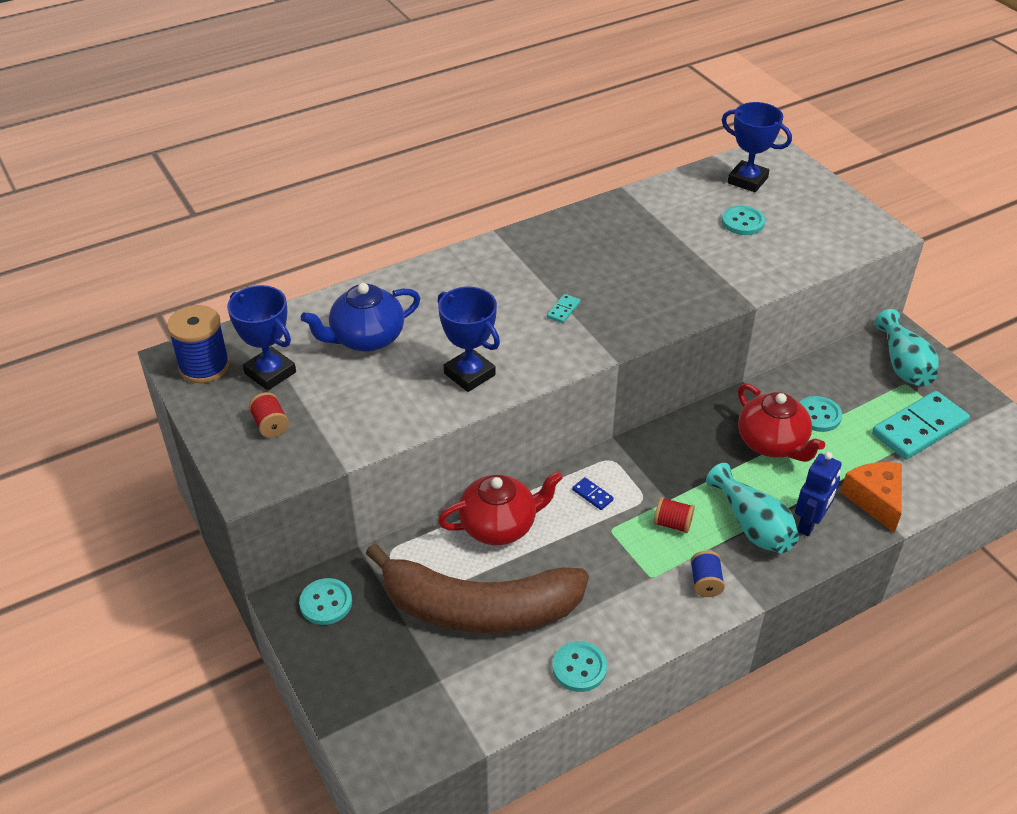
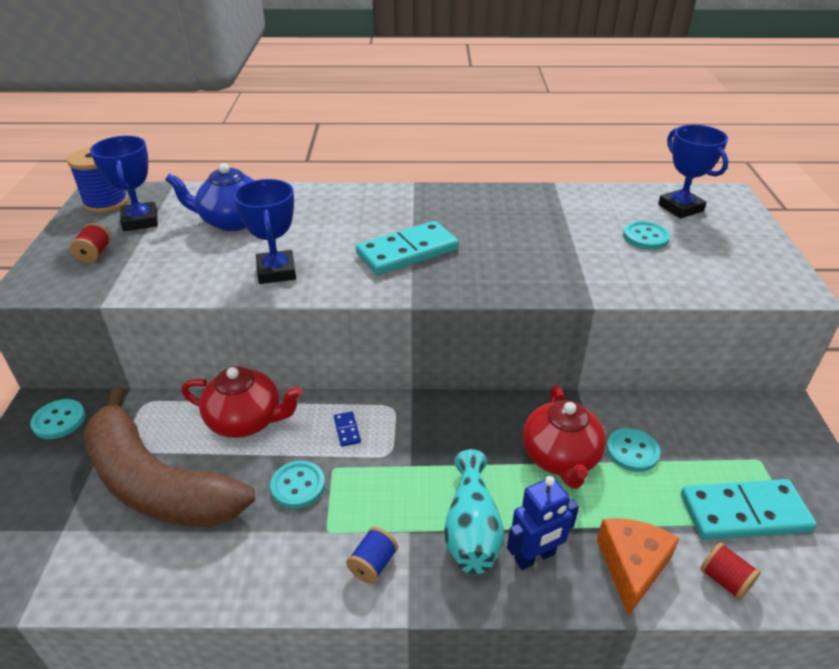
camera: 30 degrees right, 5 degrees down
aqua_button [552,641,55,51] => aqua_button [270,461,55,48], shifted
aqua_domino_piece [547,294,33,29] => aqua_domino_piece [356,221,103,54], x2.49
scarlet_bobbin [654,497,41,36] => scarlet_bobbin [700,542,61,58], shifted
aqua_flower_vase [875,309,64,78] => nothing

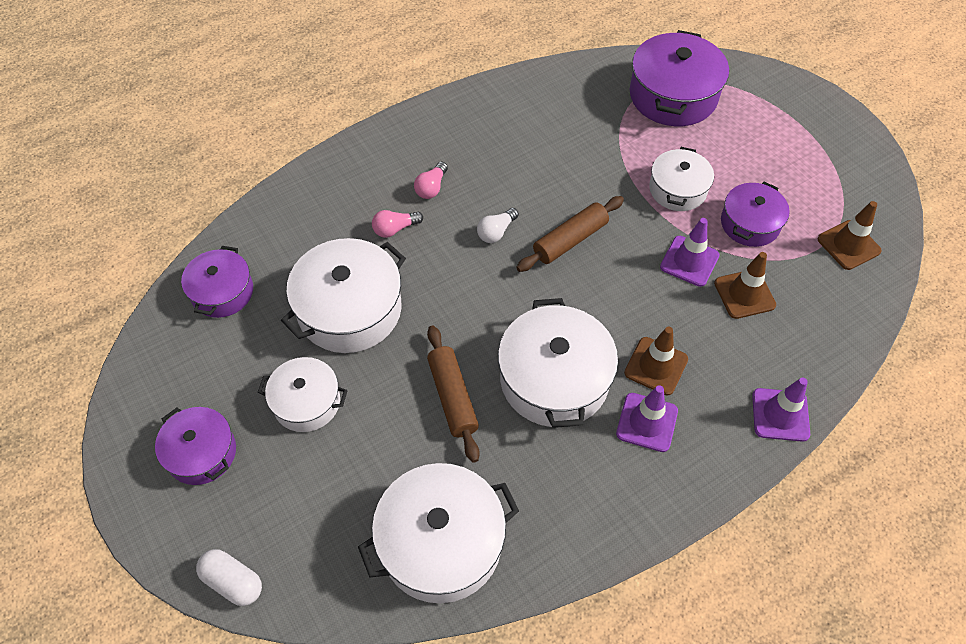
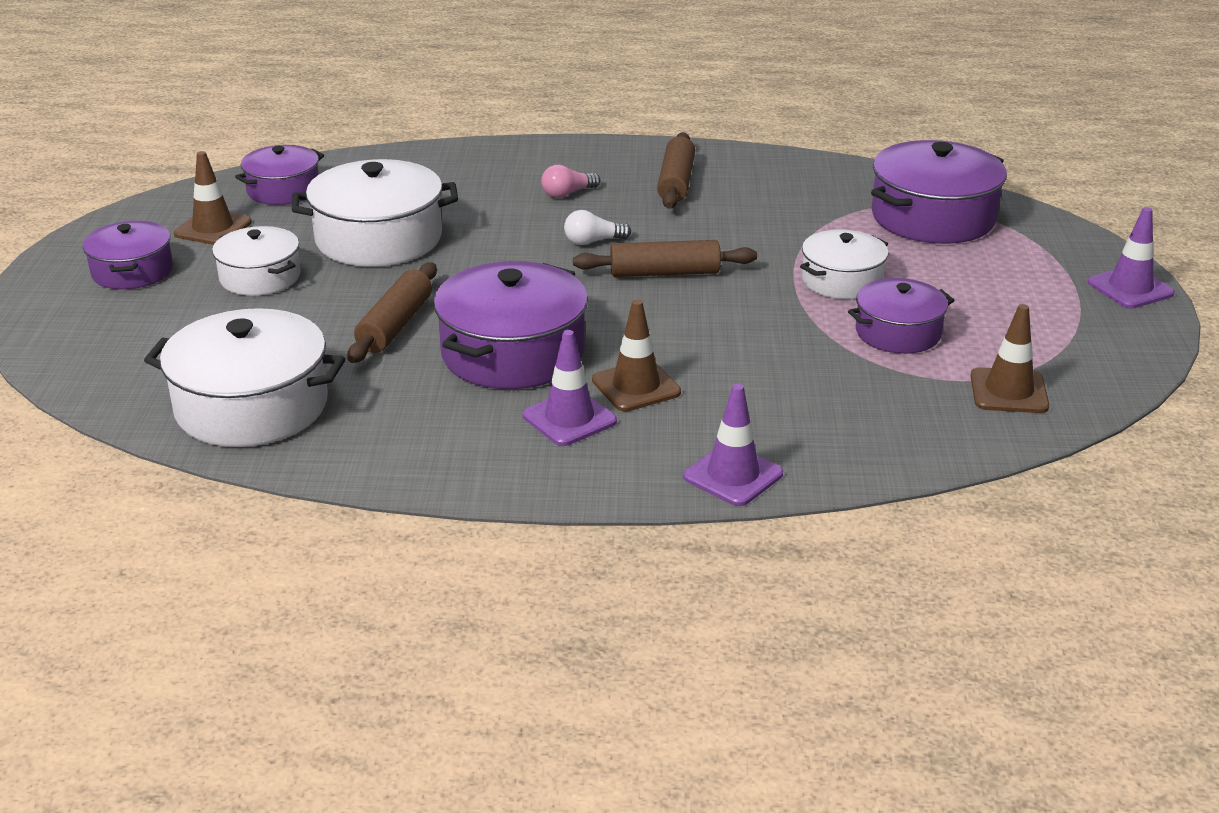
camera: 35 degrees right, 25 degrees down
brown_road_cone [714,252,62,67] => brown_road_cone [174,151,78,94], shifted
white_cooking_pot [498,298,120,130] => violet_cooking_pot [434,261,154,128]
nothing => brown_pastry_roller [657,132,38,77]
violet_road_cone [660,218,59,69] => violet_road_cone [1088,207,87,101], shifted
white_pill_shape [196,549,66,57] => nothing
rose-pink_lightbulb [372,210,51,28] => nothing

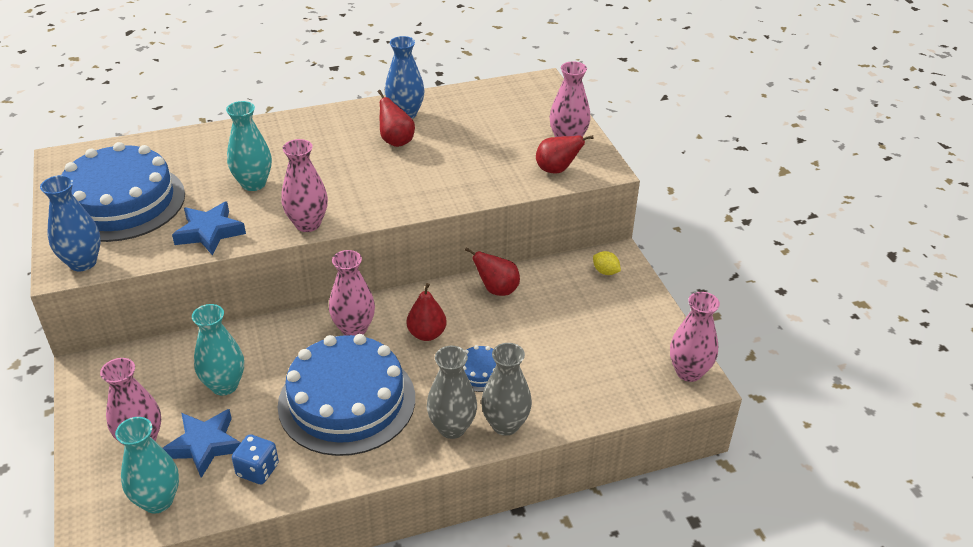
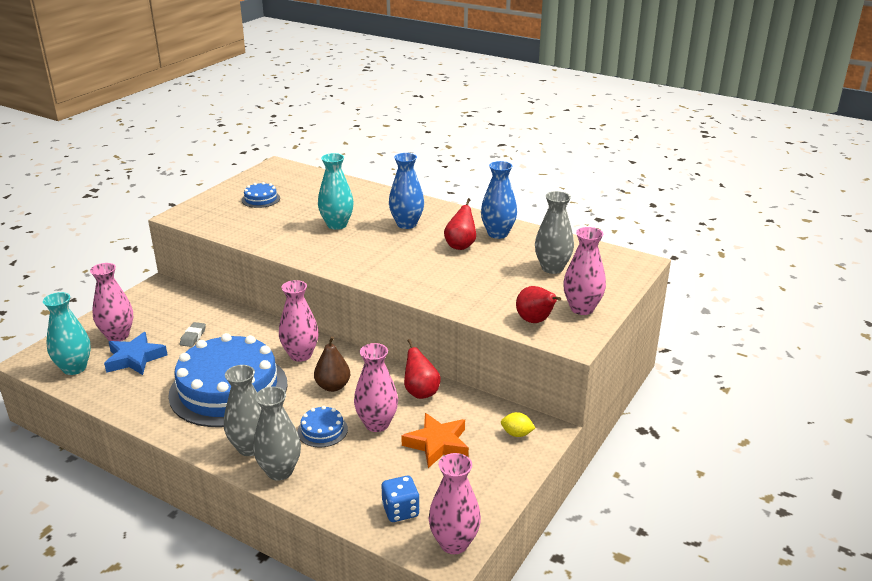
camera: 50 degrees right, 10 degrees down
aqua_flower_vase [192,304,52,92] => ash-grey_eraser [180,322,26,25]
cobalt_cake [62,142,123,100] => cobalt_cake [242,182,38,26], x0.41
scarlet_pear_fruit [407,283,40,58] => brown_pear_fruit [314,336,36,56]
rose-pink_flower_vase [281,139,47,93] => rose-pink_flower_vase [354,343,44,89], shifted
cobalt_game_die [232,434,47,50] => cobalt_game_die [382,476,38,46], shifted
cobalt_flower_vase [40,175,61,96] => cobalt_flower_vase [389,153,35,76], shifted
nothing => orange-coloured_star [401,413,68,55]
yellow_toy_lemon [593,251,28,24] => yellow_toy_lemon [501,412,34,25], 75 degrees counterclockwise
nothing => ash-grey_flower_vase [535,191,39,83]
cobalt_star [172,201,74,54] => nothing

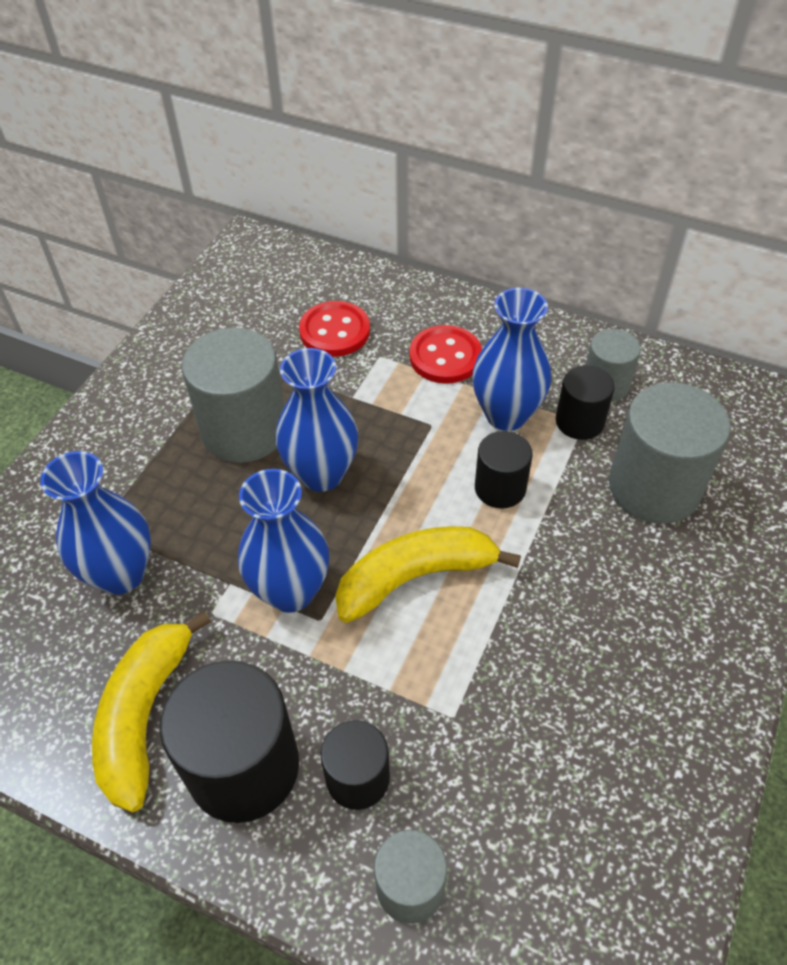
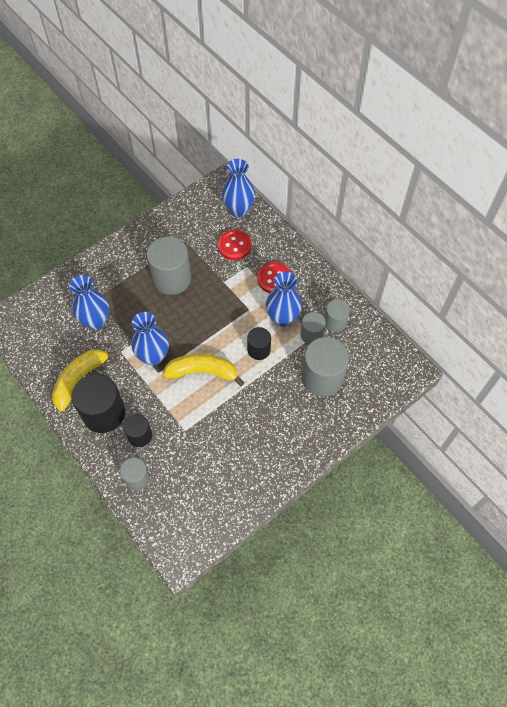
camera: 25 degrees right, 10 degrees up
cobalt_flower_vase [276,348,82,144] => cobalt_flower_vase [222,159,33,58], shifted
ebony_cylinder_shape [556,365,59,75] => ash-grey_cylinder_shape [300,312,26,32]

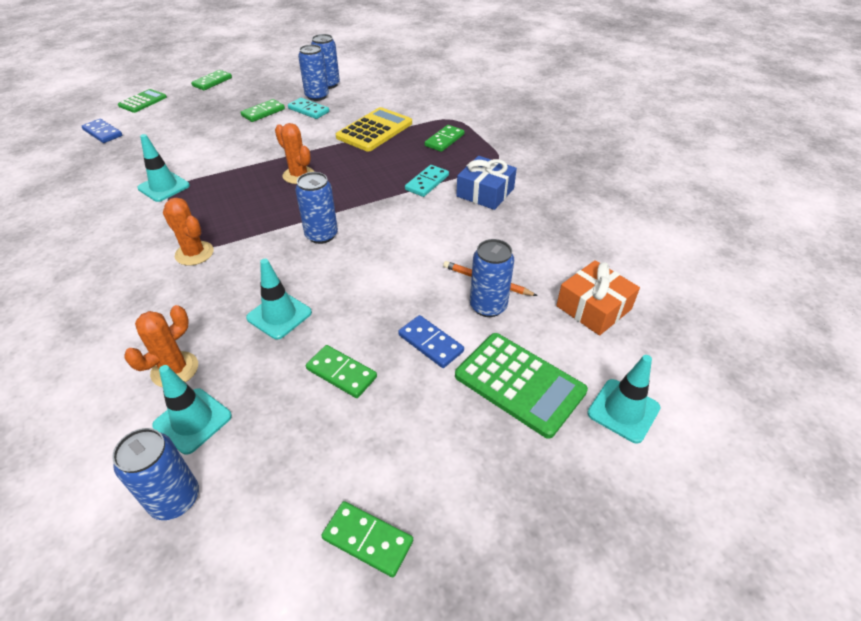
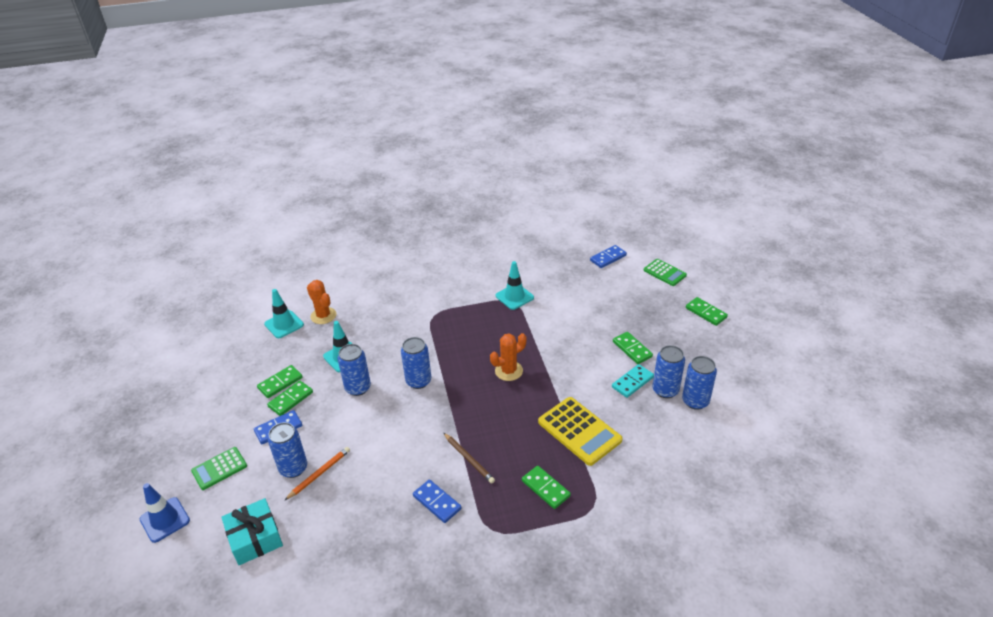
camera: 105 degrees right, 5 degrees down
aqua_road_cone [587,355,74,88] => cobalt_road_cone [140,483,50,60]
leaf-green_calculator [455,333,133,106] => leaf-green_calculator [191,447,56,43], x0.61
orange-coloured_present [556,260,84,76] => aqua_present [221,498,62,67]
leaf-green_domino_piece [321,501,92,76] => leaf-green_domino_piece [267,380,46,36], shifted
cobalt_tin [112,428,87,92] => cobalt_tin [338,344,33,52], shifted
cobalt_present [456,156,61,54] => cobalt_domino_piece [413,480,49,43]
aqua_domino_piece [405,165,44,32] => brown_lead_pencil [444,433,51,51]
orange-coloured_saguaro_cactus [163,198,51,68] => nothing

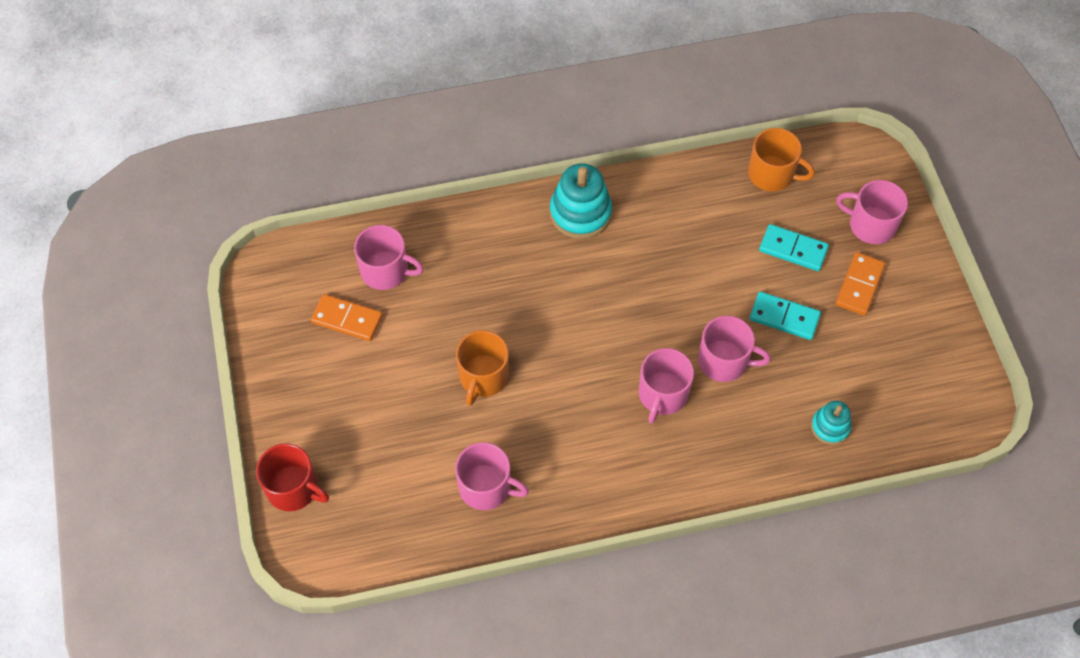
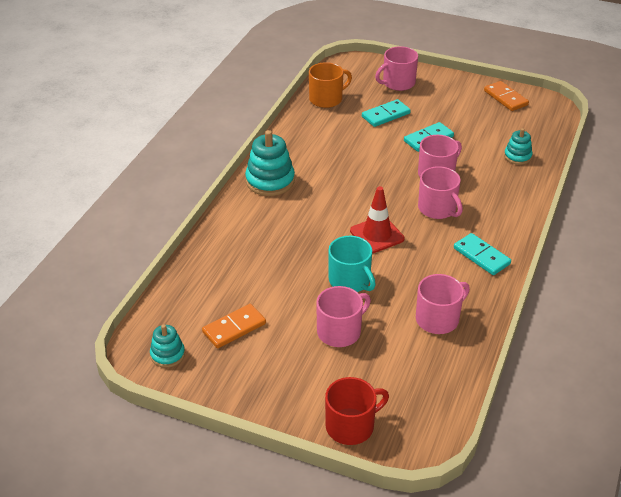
camera: 55 degrees left, 20 degrees down
nothing => aqua_stacking_toy [150,324,35,44]
rose-pink_mug [354,225,70,65] => rose-pink_mug [316,286,55,61], shifted
orange-coloured_mug [456,330,53,76] => aqua_mug [328,236,48,56]
nothing => scarlet_road_cone [350,186,55,67]
nothing => aqua_domino_piece [454,233,57,42]
orange-coloured_domino_piece [835,252,50,64] => orange-coloured_domino_piece [484,81,45,30], shifted

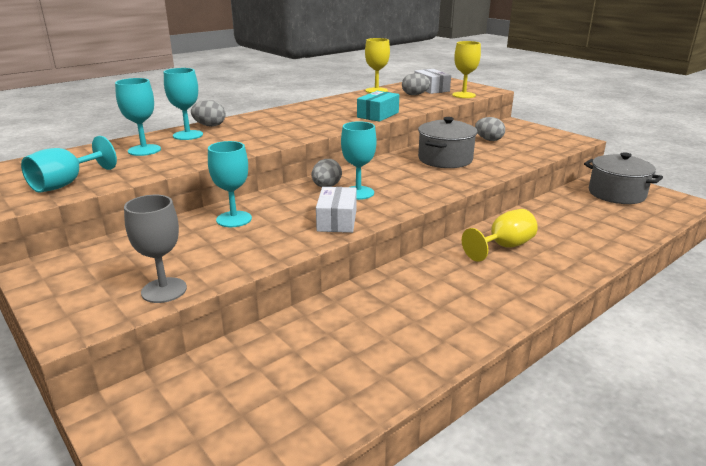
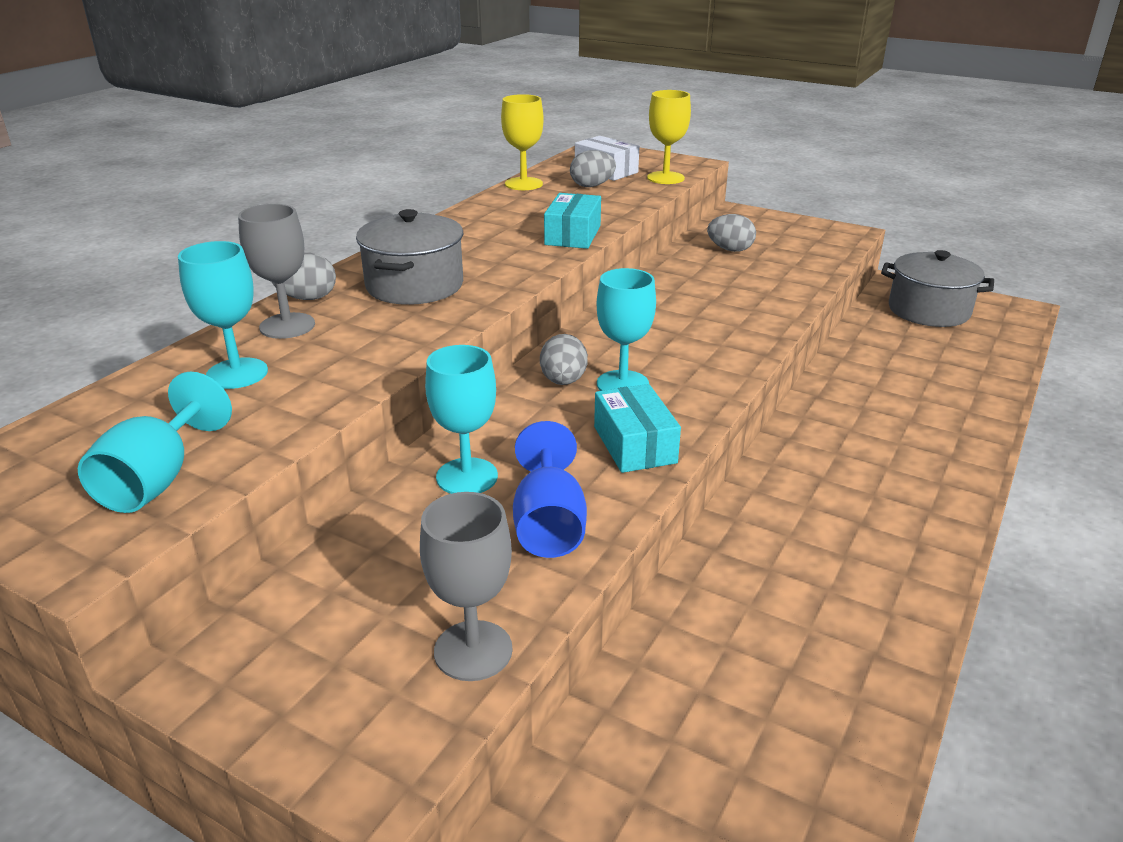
camera: 20 degrees left, 5 degrees up
aqua_chalice [164,68,39,72] => ash-grey_chalice [238,204,77,135]
ash-grey_cooking_pot [418,117,60,51] => ash-grey_cooking_pot [356,209,107,96], shifted
nothing => cobalt_chalice [513,421,74,137]
white_package [316,187,41,46] => aqua_package [594,384,87,89]
yellow_chalice [462,209,76,53] => nothing

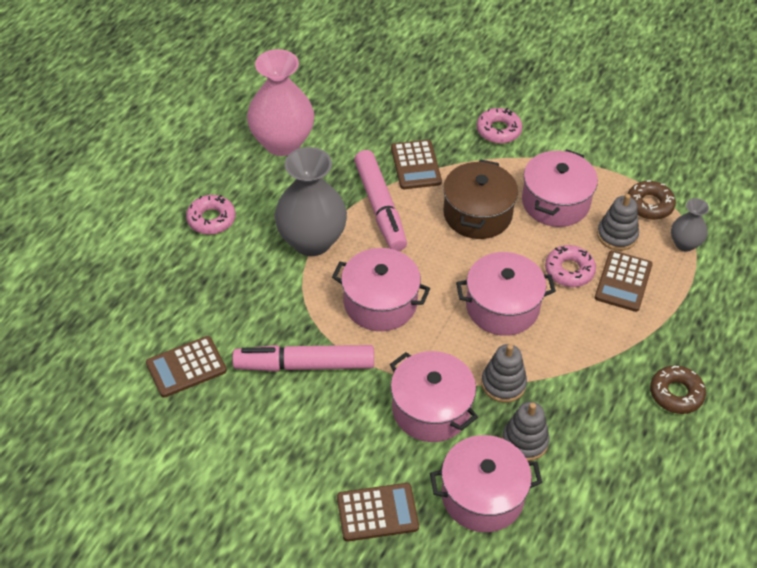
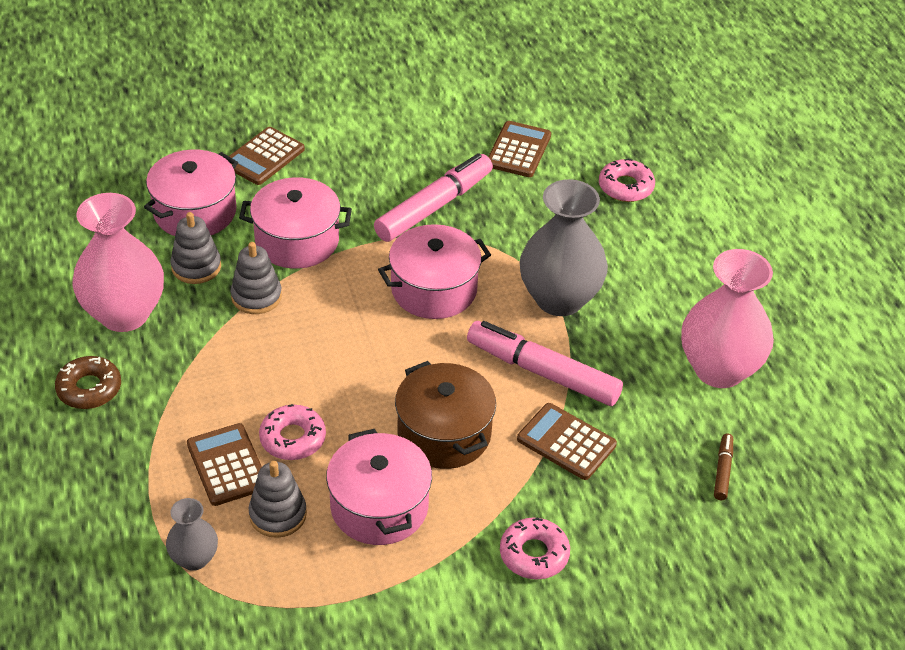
camera: 135 degrees right, 5 degrees down
nothing => rose-pink_flower_vase [72,193,92,139]
rose-pink_donut [186,195,50,40] => rose-pink_donut [599,158,56,44], shifted
nothing => brown_marker_pen [714,434,19,66]
rose-pink_cooking_pot [456,252,100,84] => nothing
brown_donut [628,180,48,40] => nothing

